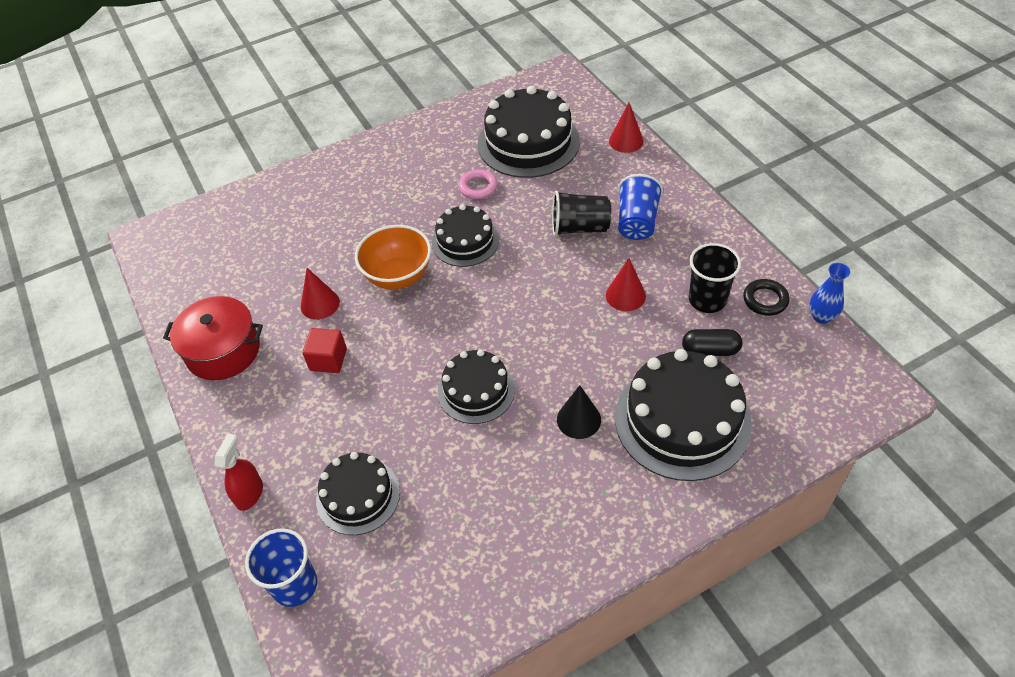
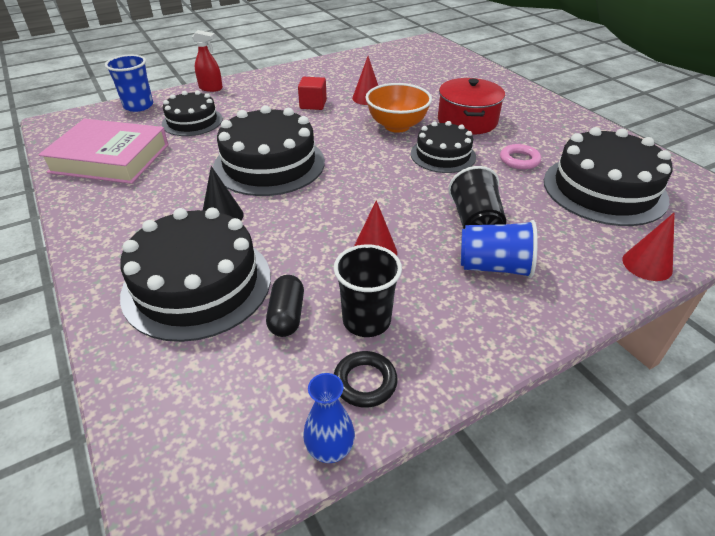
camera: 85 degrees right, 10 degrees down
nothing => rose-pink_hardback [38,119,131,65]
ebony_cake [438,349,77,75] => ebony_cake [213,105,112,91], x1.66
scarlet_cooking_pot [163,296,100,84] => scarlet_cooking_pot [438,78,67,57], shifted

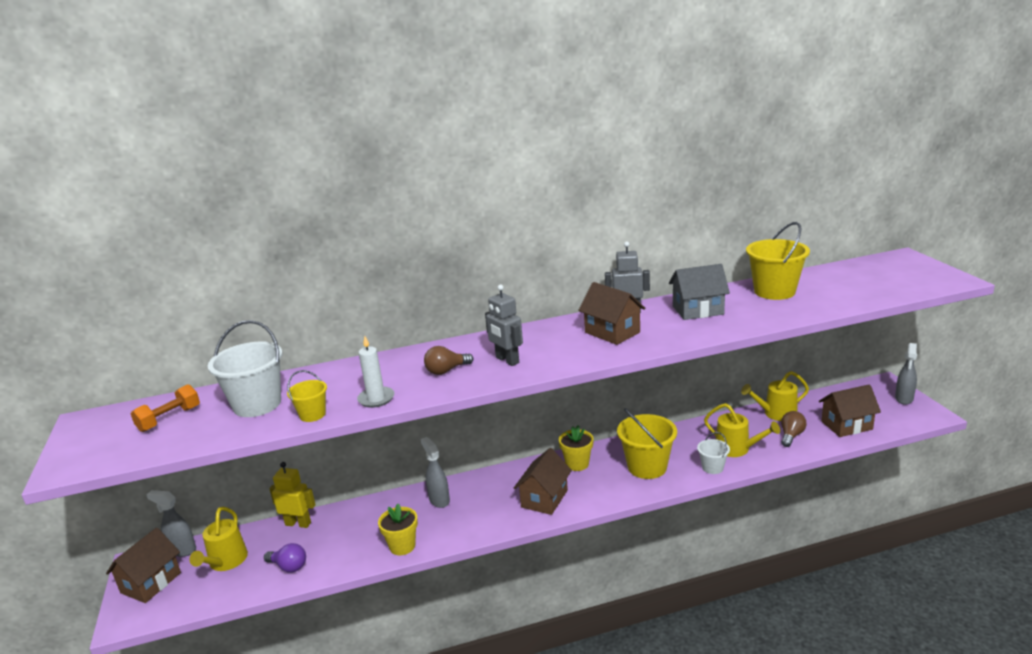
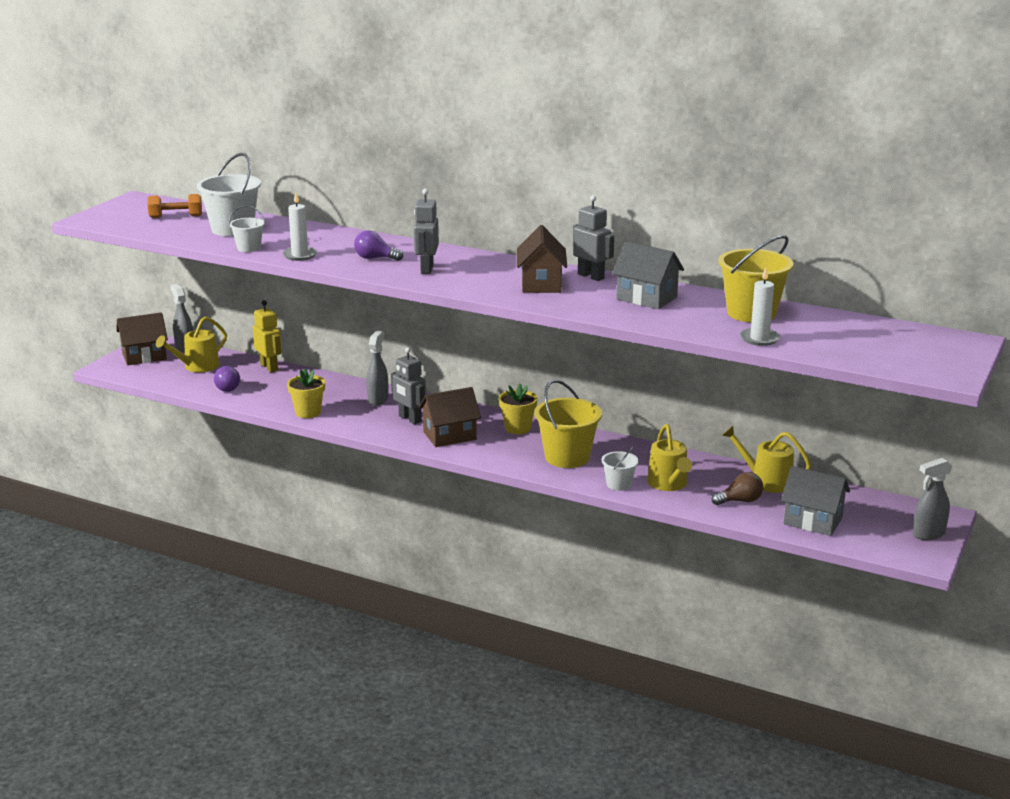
camera: 40 degrees right, 0 degrees up
yellow_bucket [287,370,40,52] => white_bucket [229,205,36,47]
brown_lightbulb [424,346,49,29] => violet_lightbulb [354,231,49,30]
nothing => ash-grey_toy_robot [391,347,35,77]
nothing => white_candle [740,267,40,79]
brown_toy_house [819,384,62,53] => ash-grey_toy_house [781,466,69,70]

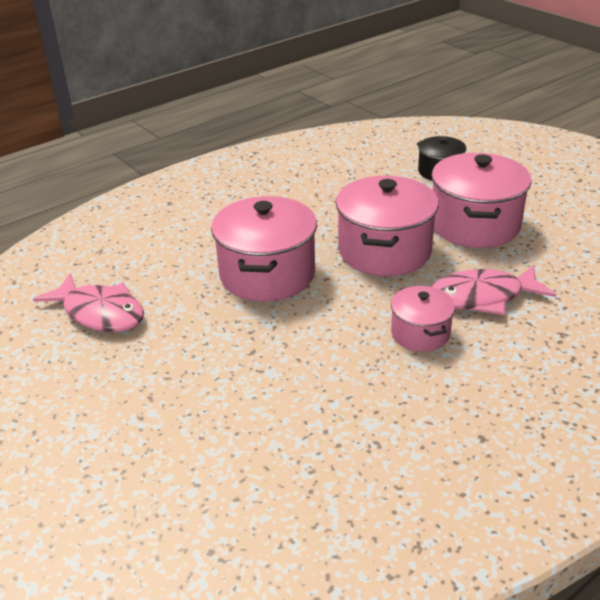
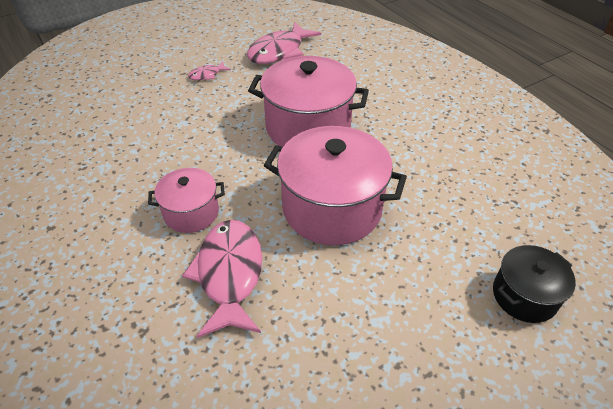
camera: 95 degrees right, 10 degrees up
nothing => rose-pink_fish_figure [188,61,43,19]
rose-pink_cooking_pot [431,153,100,95] => nothing

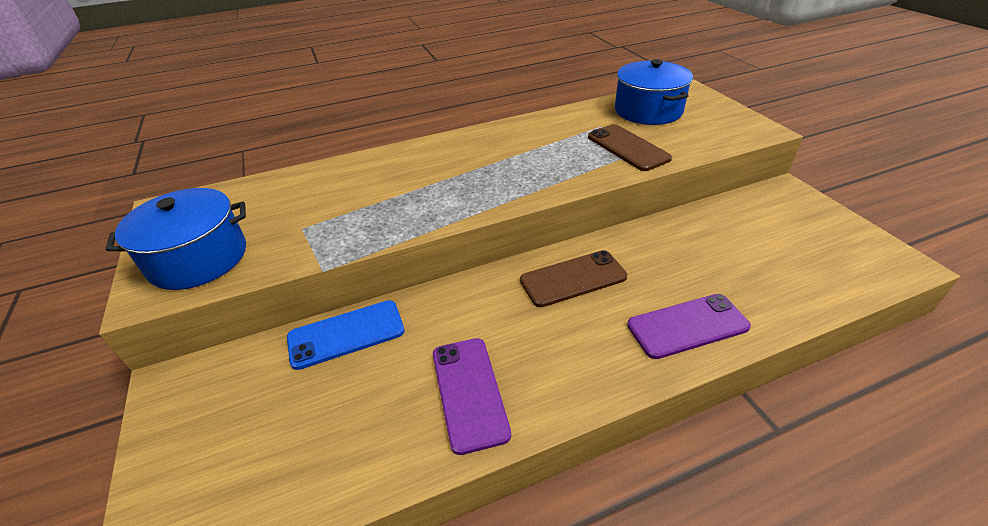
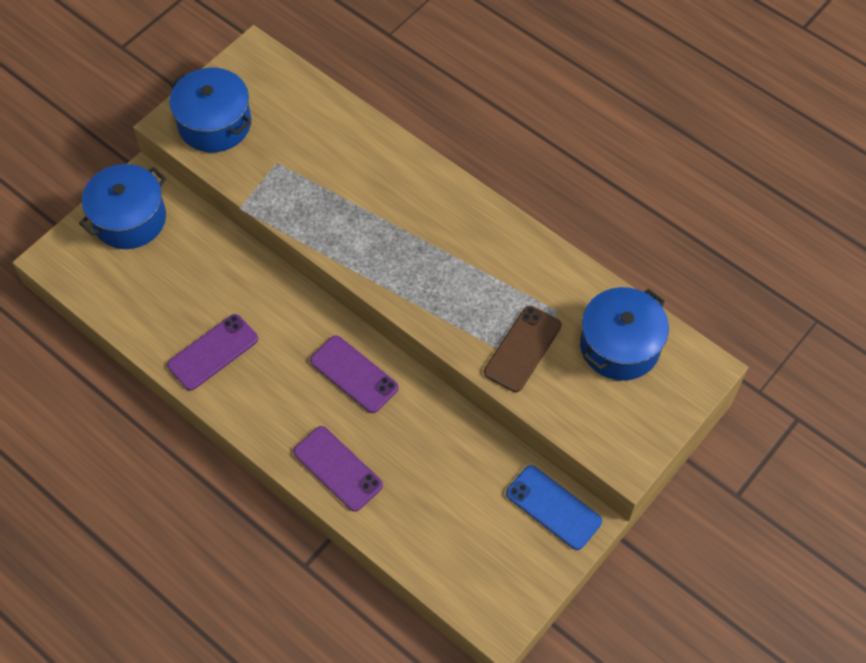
camera: 60 degrees right, 20 degrees up
nothing => cobalt_cooking_pot [79,164,87,85]
brown_phone [520,250,107,57] => violet_phone [310,335,89,78]
cobalt_phone [287,300,118,70] => cobalt_phone [506,465,96,85], shifted

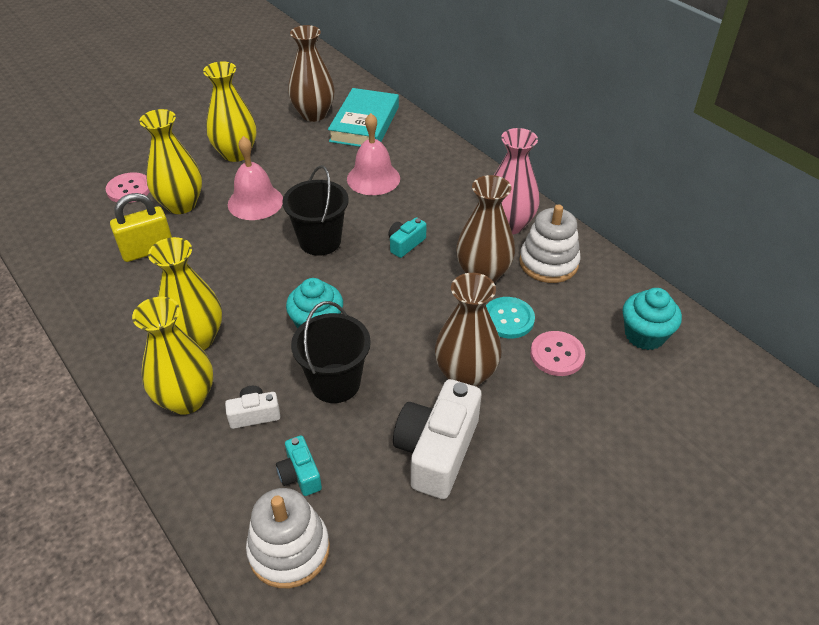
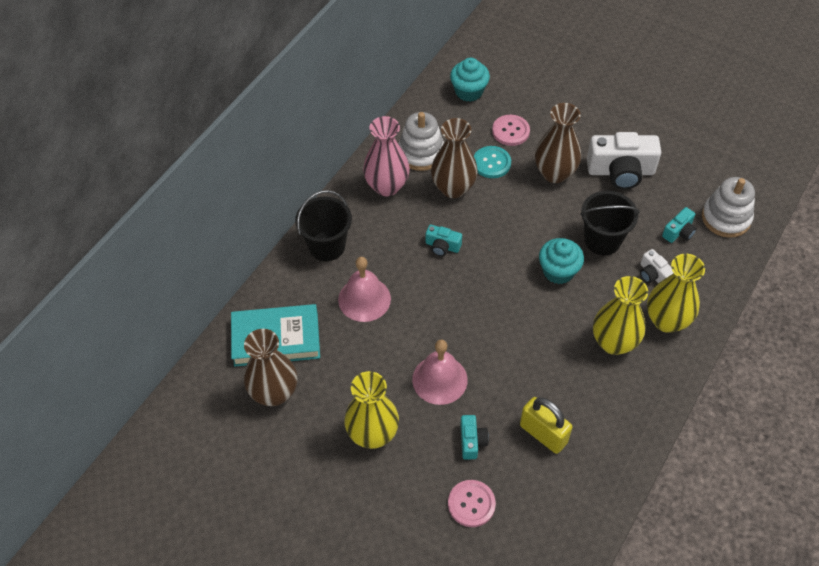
camera: 110 degrees left, 10 degrees up
ebony_bucket [282,165,67,91] => ebony_bucket [295,190,57,71], shifted
yellow_flower_vase [139,109,63,105] => aqua_compact_camera [460,415,29,45]

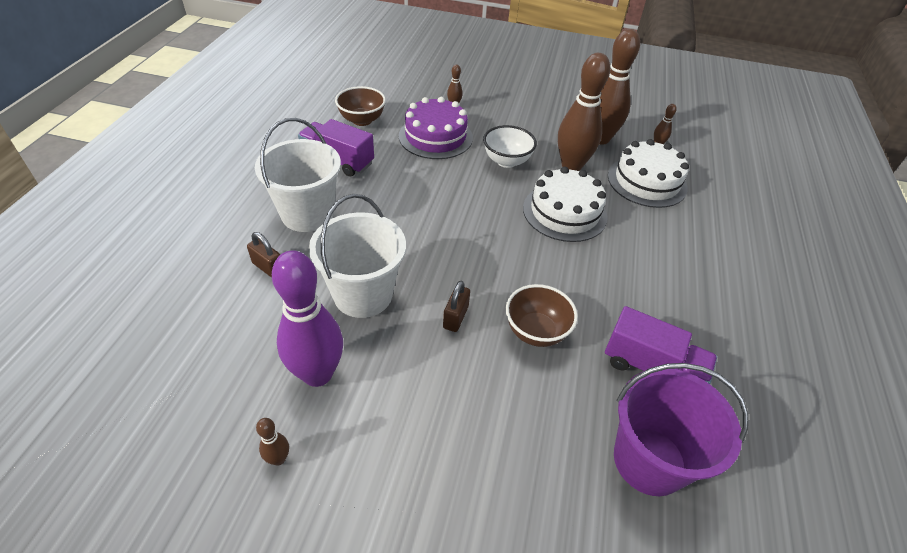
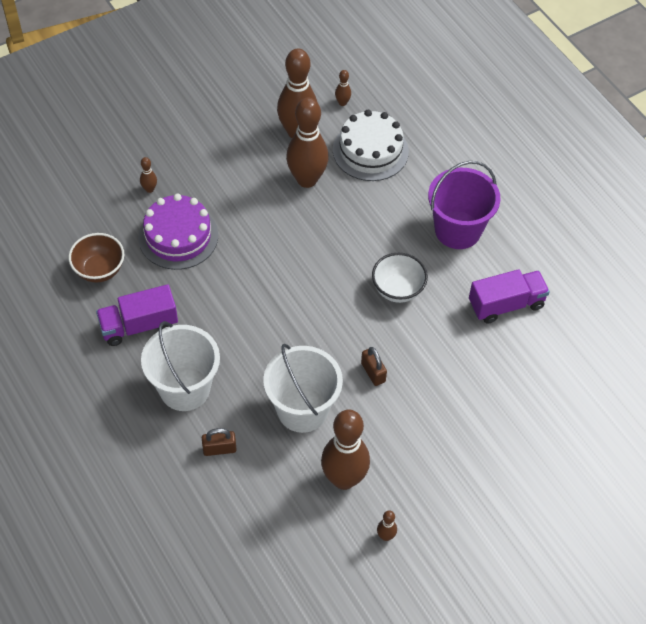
camera: 45 degrees left, 10 degrees up
violet_bowling_pin [272,250,71,137] => brown_bowling_pin [321,410,49,80]
white_deep_dish [483,125,54,43] => white_deep_dish [372,253,56,50], shifted
violet_bucket [614,363,134,133] => violet_bucket [428,161,72,88], shifted
brown_deep_dish [506,284,72,63] => nothing
white_cake [523,167,85,75] => nothing

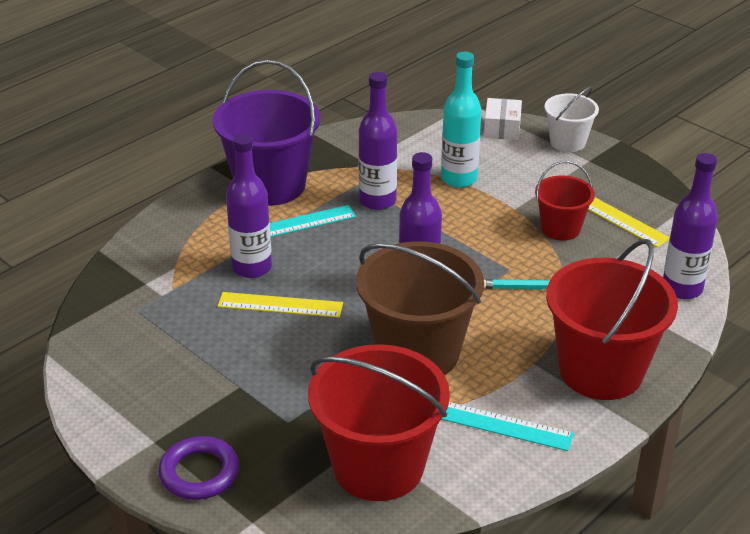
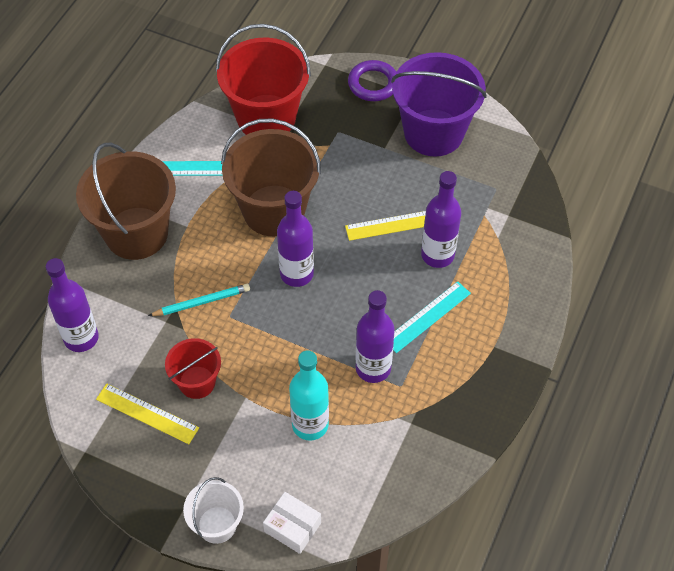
camera: 160 degrees right, 20 degrees up
scarlet_bucket [546,239,132,161] => brown_bucket [76,143,100,117]
white_package [484,98,38,42] => white_package [263,492,58,62], 45 degrees counterclockwise
violet_bucket [213,60,108,146] => violet_bucket [391,52,96,105], shifted

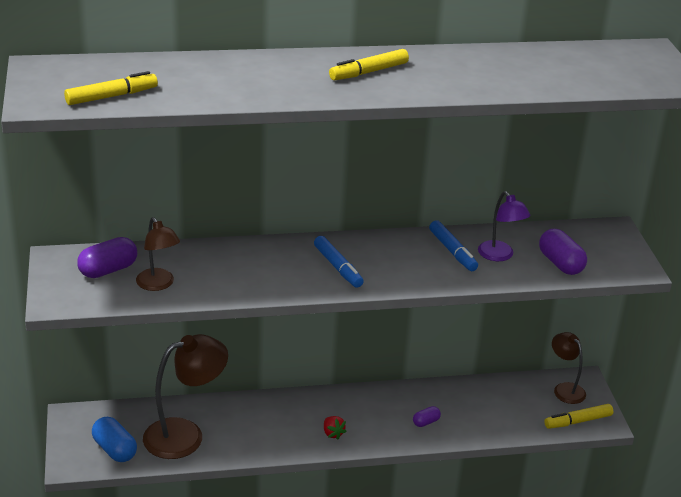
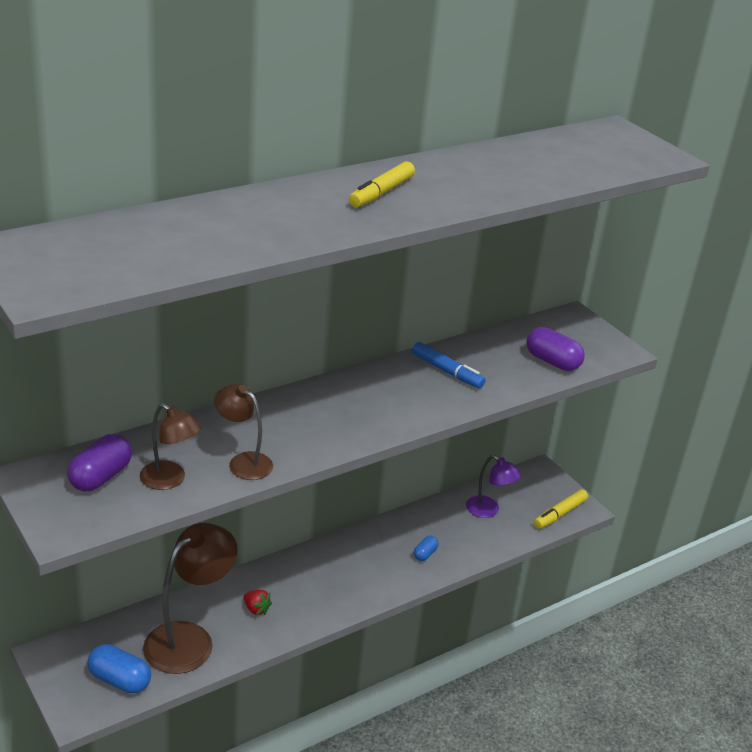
camera: 25 degrees left, 0 degrees up
brown_lamp [552,332,34,72] => brown_lamp [214,384,59,96], shifted
scarlet_strawberry [324,416,23,24] => scarlet_strawberry [243,590,29,26], shifted
violet_pill_shape [413,406,28,21] => cobalt_pill_shape [414,536,24,25]
violet_lamp [478,191,52,70] => violet_lamp [466,455,55,63], shifted
yellow_marker_pen [64,71,94,34] => nothing
cobalt_marker_pen [314,236,50,52] => nothing

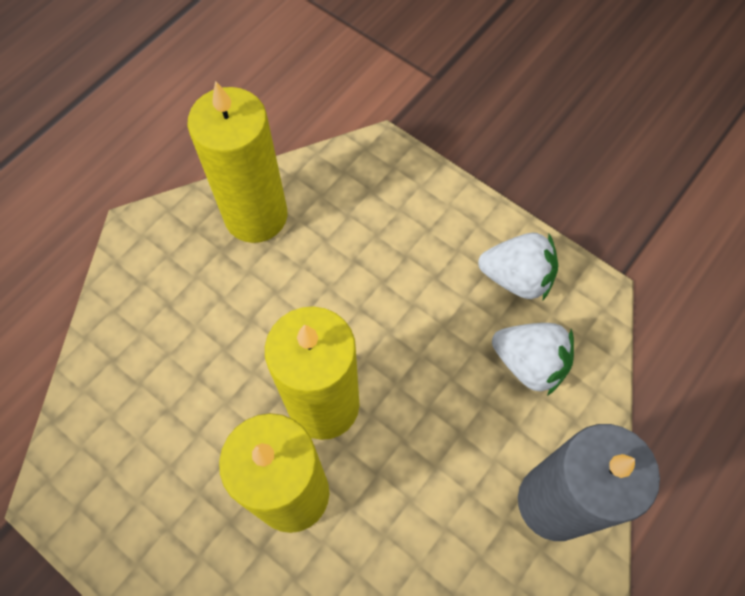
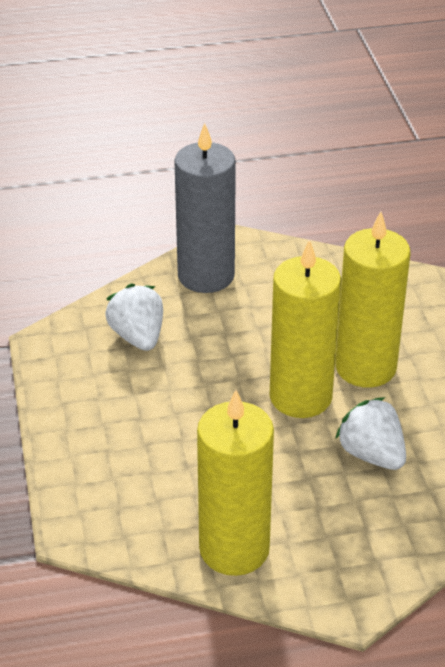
camera: 140 degrees left, 25 degrees down
white_strawberry [478,233,80,67] => white_strawberry [335,397,71,73], shifted

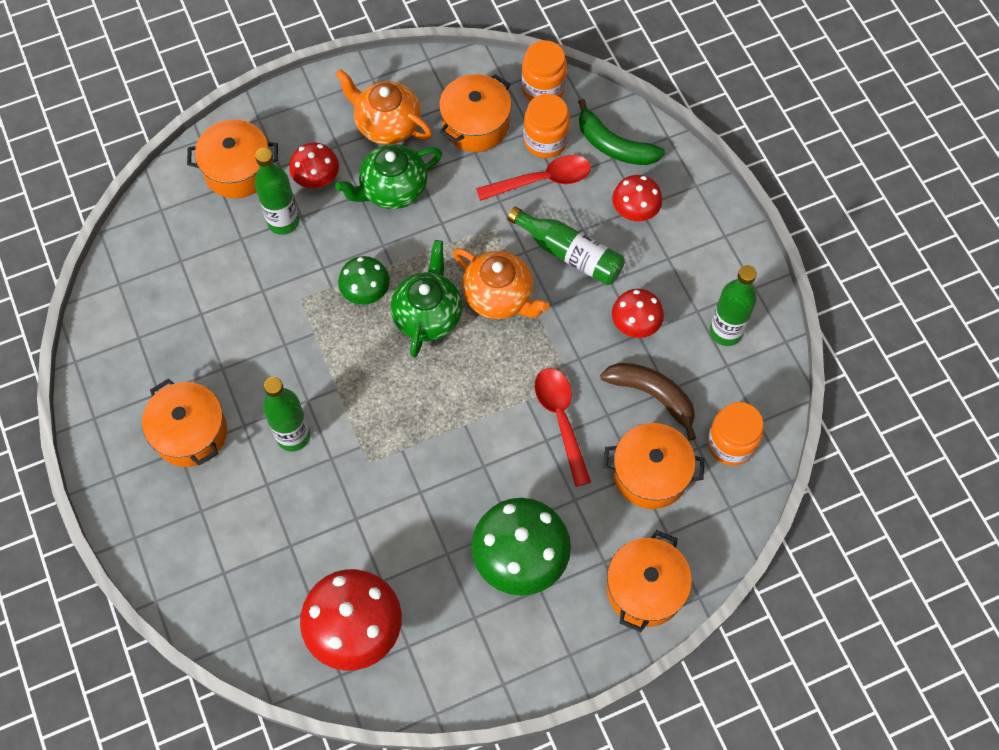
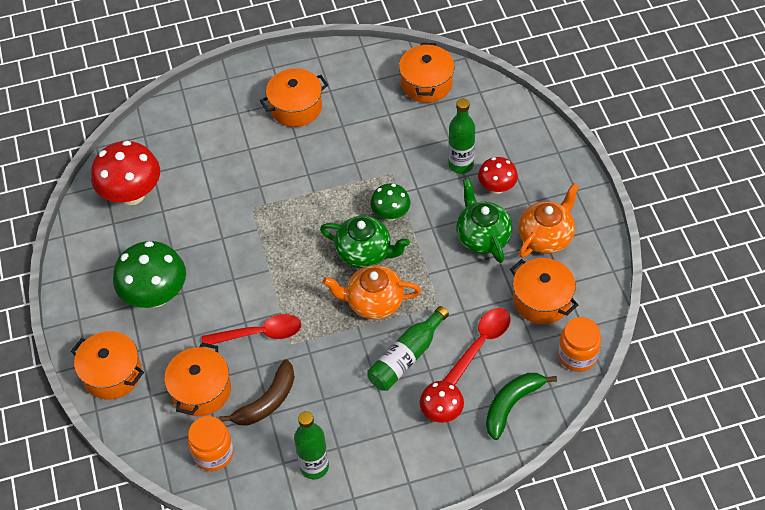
camera: 100 degrees right, 10 degrees down
orange-coloured_china_teapot [453,248,96,71] => orange-coloured_china_teapot [323,265,98,55], 45 degrees clockwise
orange-coloured_cooking_pot [187,120,91,78] => orange-coloured_cooking_pot [399,43,56,60], shifted
scarlet_spoon [476,155,115,46] => scarlet_spoon [443,308,68,77], 135 degrees counterclockwise
leaf-green_flask [263,377,48,74] => nothing
orange-coloured_jam_jar [523,94,47,64] => nothing
scarlet_fungus [612,289,52,49] => nothing

